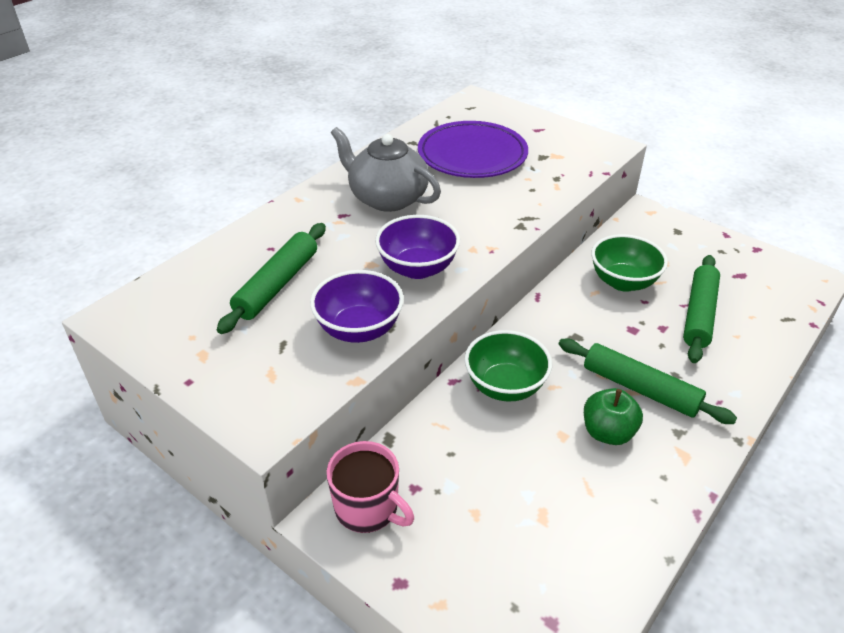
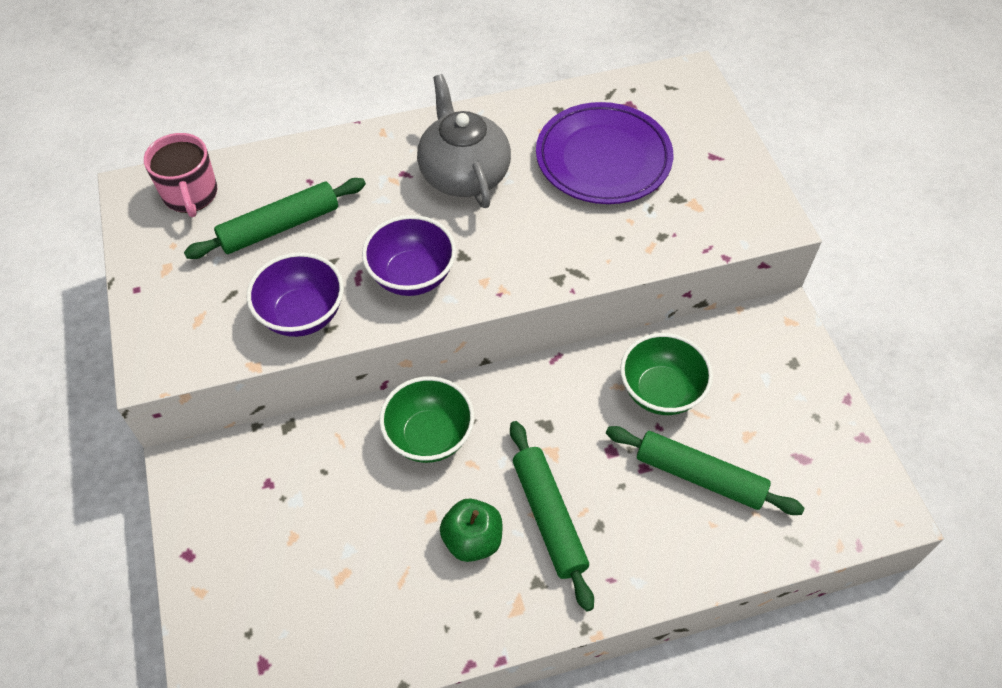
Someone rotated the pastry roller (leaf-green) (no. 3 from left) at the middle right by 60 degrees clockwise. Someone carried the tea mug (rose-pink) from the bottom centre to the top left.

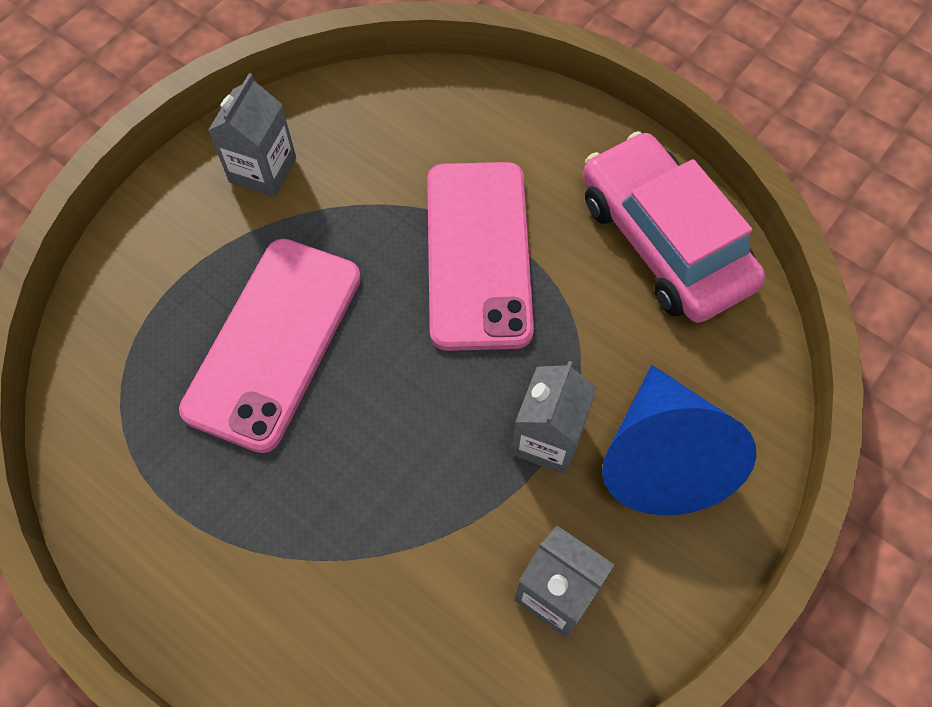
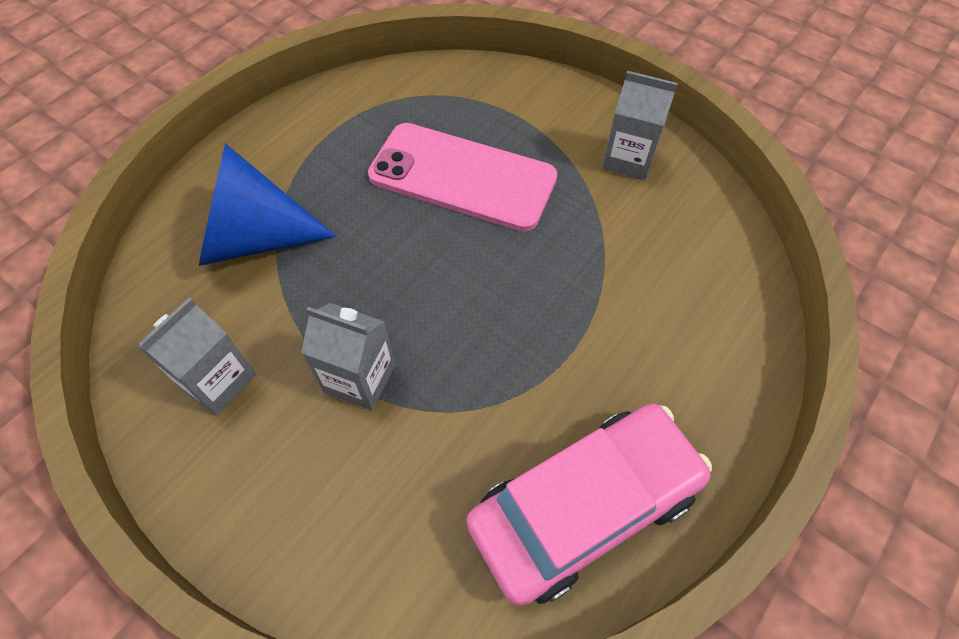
Someone took away the smartphone (rose-pink) (no. 2 from left) at the centre. Someone carried the cone (cobalt) from the middle right to the top left.

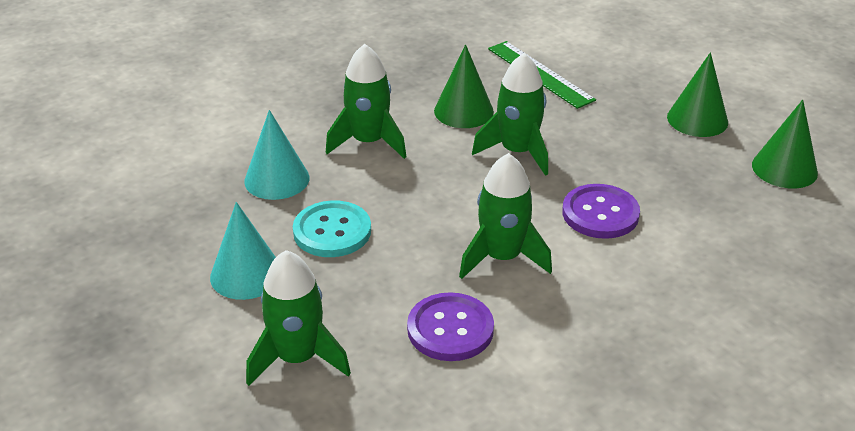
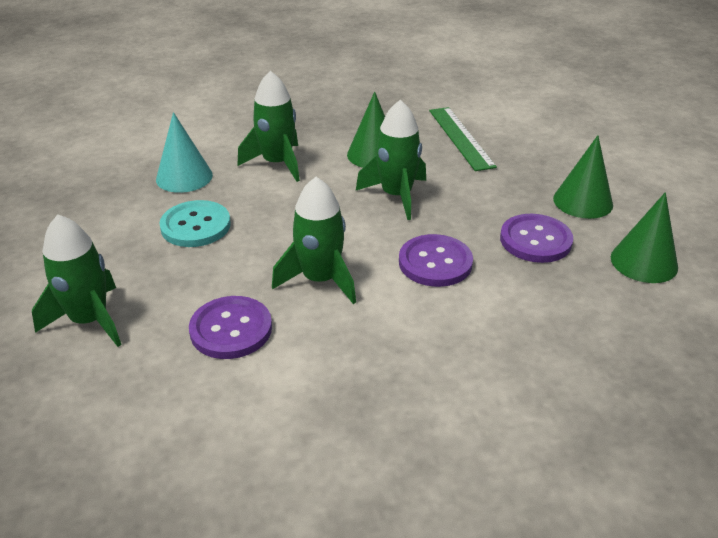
Someone took away the cone (turquoise) (no. 1 from left) at the middle left. Someone put down the button (royal purple) (no. 3 from left) at the middle right.

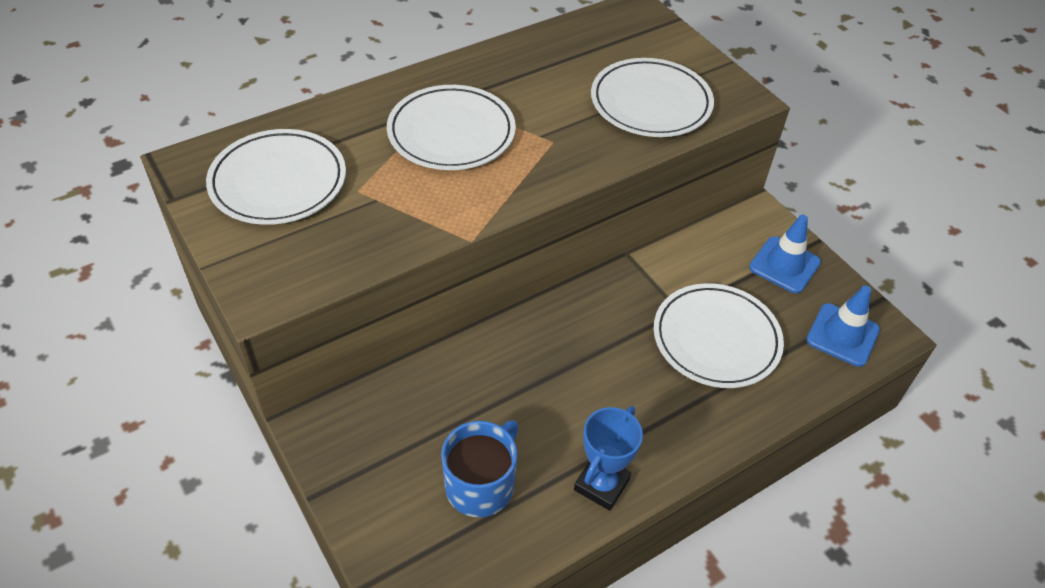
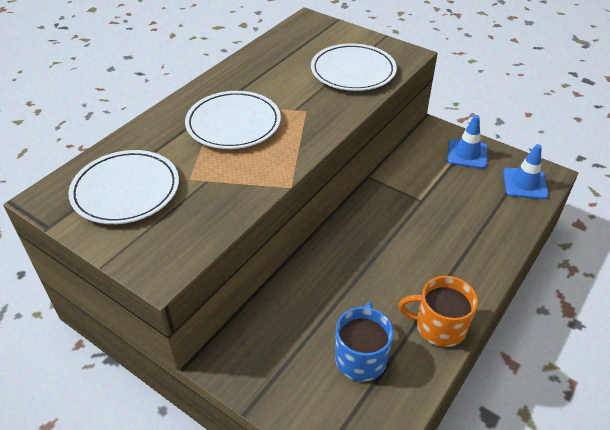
Someone took away the flat dish (white) (no. 4 from left) at the middle right. Someone swapped the award cup (cobalt) at the bottom centre for the tea mug (orange-coloured) at the bottom right.

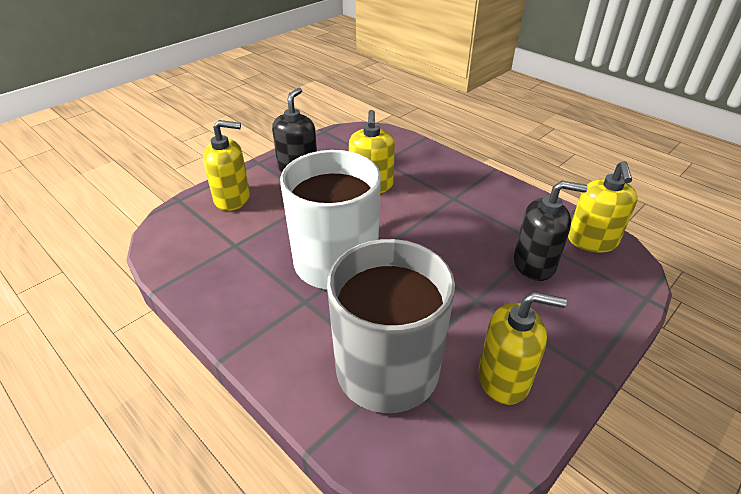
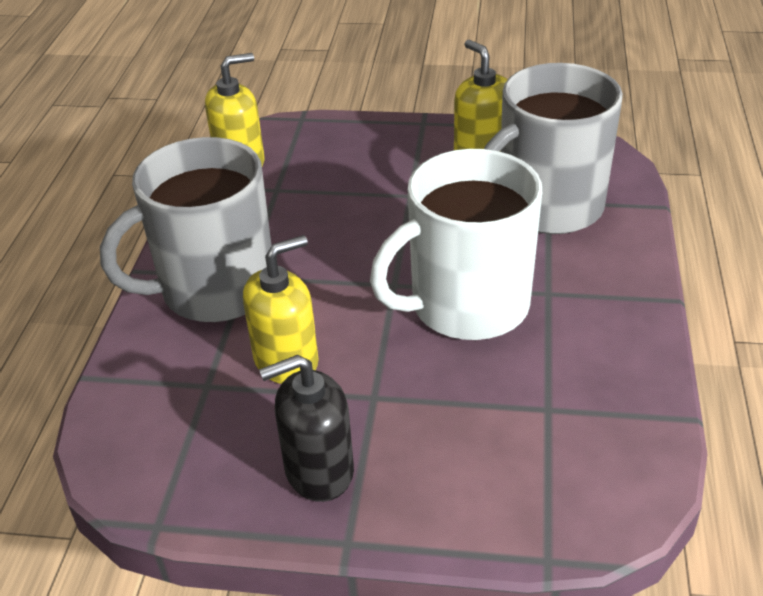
Someone took away the pump bottle (bright yellow) (no. 1 from left) at the middle left. Someone took away the pump bottle (ebony) (no. 2 from left) at the middle right. Someone put down the tea mug (ash-grey) (no. 1 from left) at the middle left.

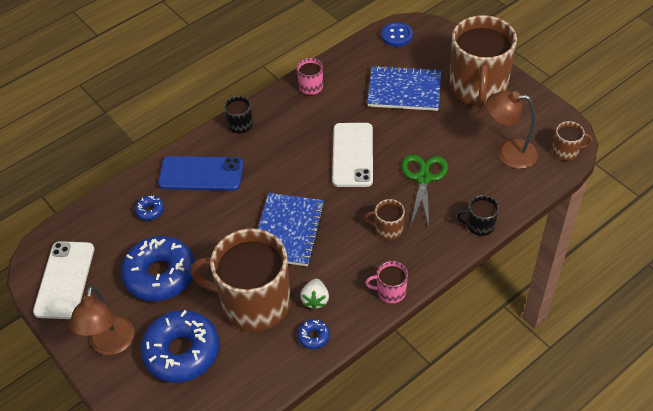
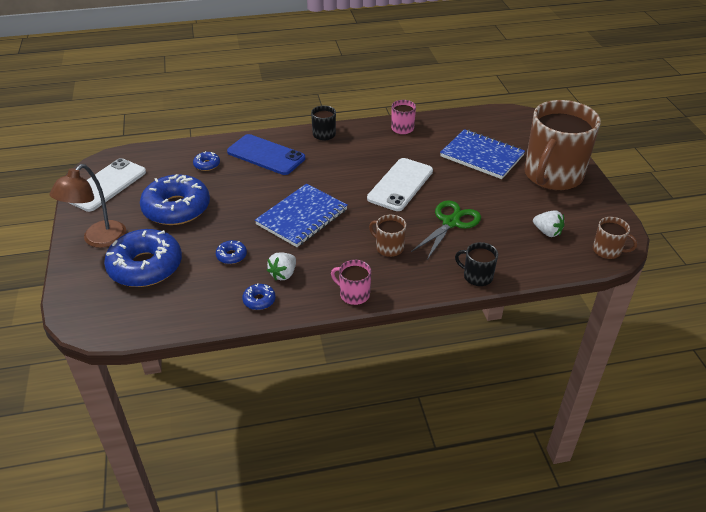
Someone took away the button (cobalt) at the top centre. Someone swapped the desk lamp (dark brown) (no. 2 from left) at the top right for the strawberry (white) (no. 2 from left) at the middle right. Someone swapped the tea mug (dark brown) (no. 1 from left) at the bottom centre for the doughnut (cobalt) (no. 4 from left) at the middle left.

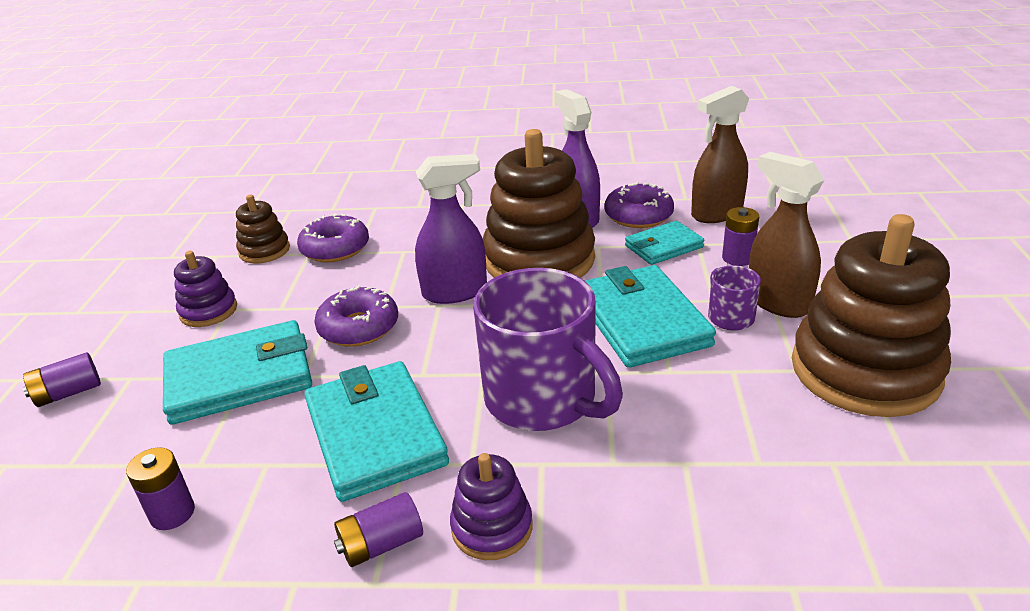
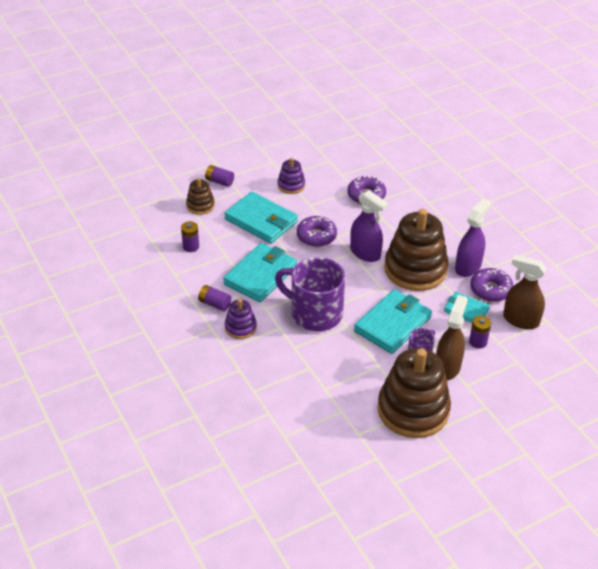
Someone carried the ring stacker (dark brown) (no. 1 from left) from the middle left to the centre. Someone rotated the tea mug (royal purple) (no. 1 from left) at the centre by 105 degrees clockwise.

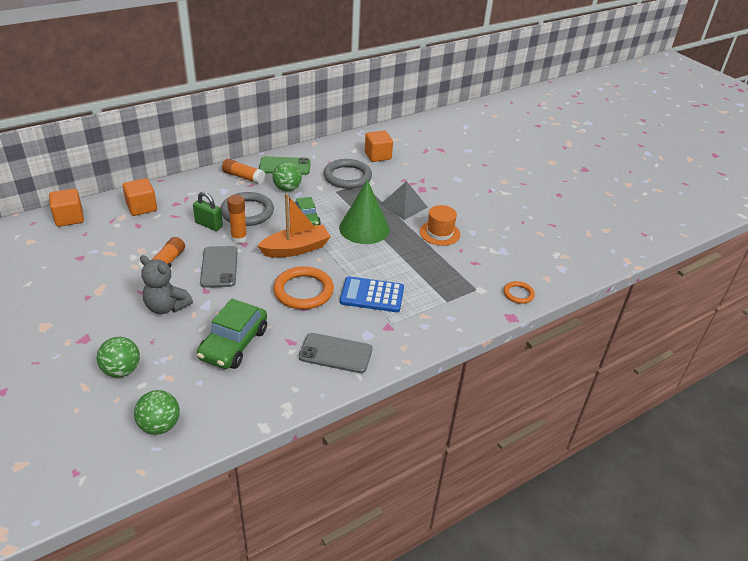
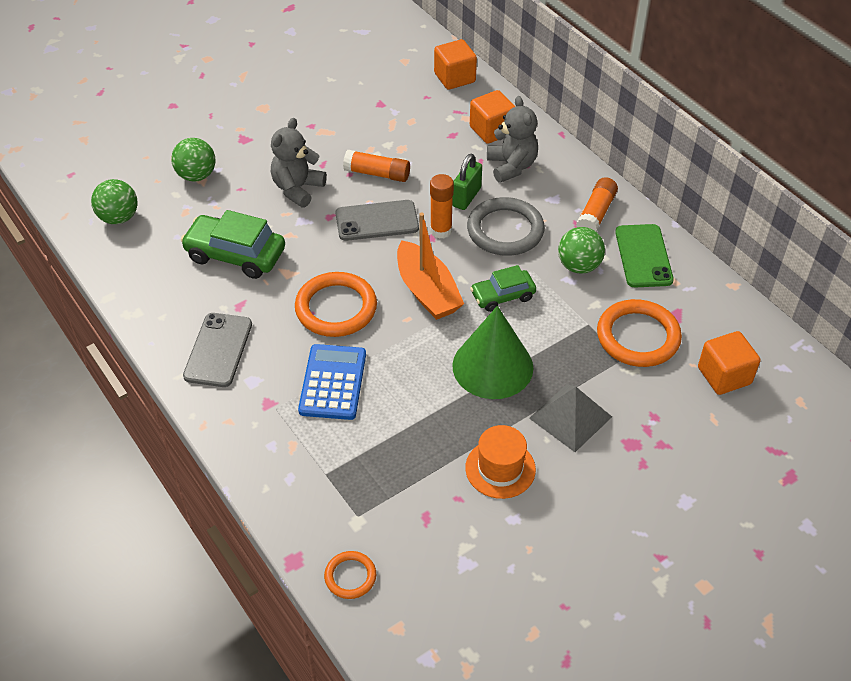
Someone repainted the hoop (ash-grey) (no. 2 from left) at the top centre, which became the hoop (orange-coloured) (no. 3 from left) at the middle right. Someone put down the teddy bear (ash-grey) (no. 2 from left) at the top centre.

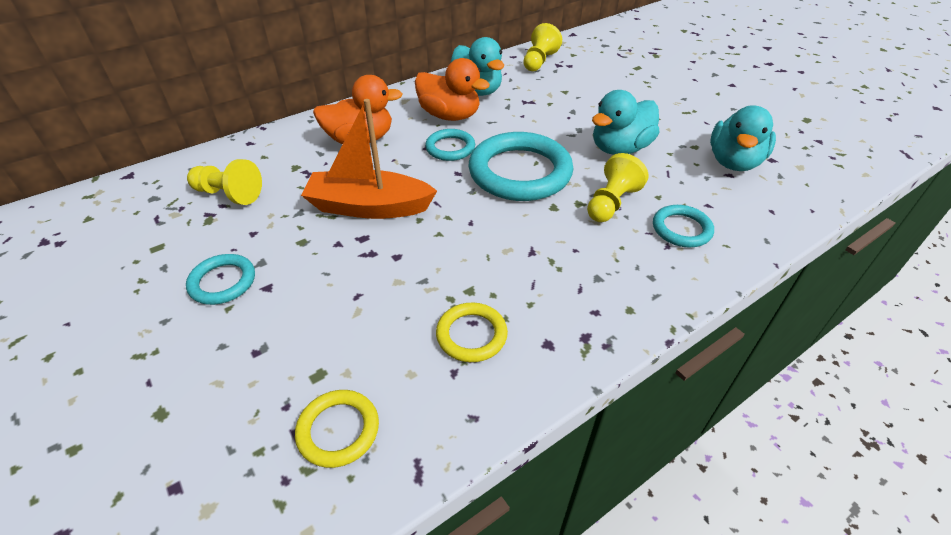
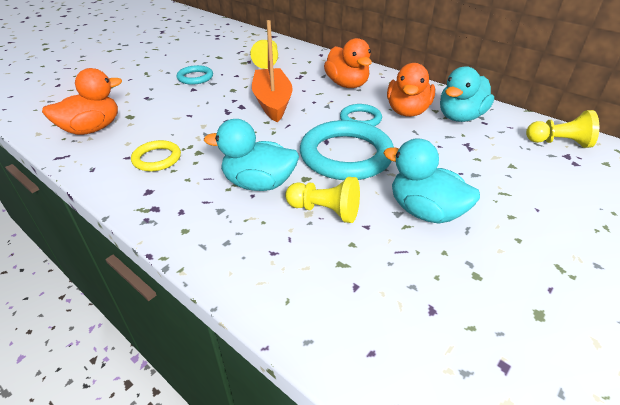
Someone carried the rubber duck (turquoise) (no. 3 from left in the first image) from the top right to the centre. Someone took away the hoop (turquoise) (no. 4 from left) at the middle right. Someone swapped the hoop (bright yellow) (no. 1 from left) at the bottom centre for the rubber duck (orange-coloured) (no. 1 from left) at the top left.

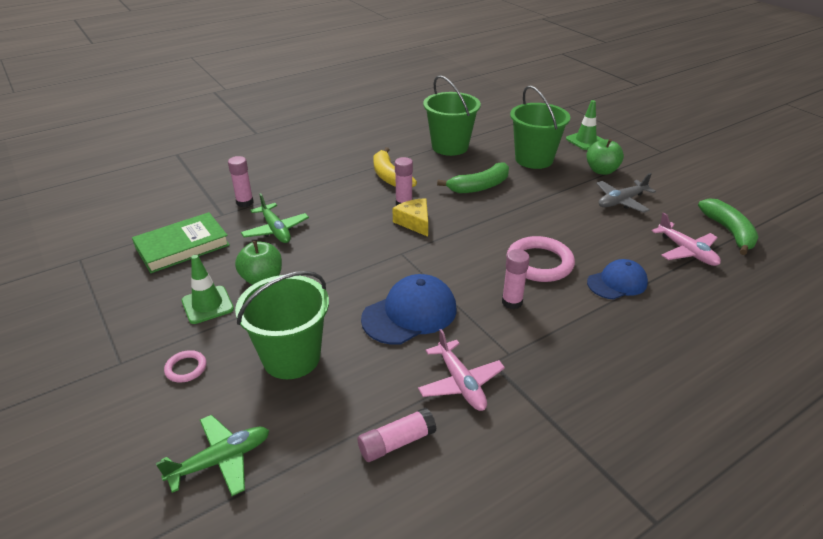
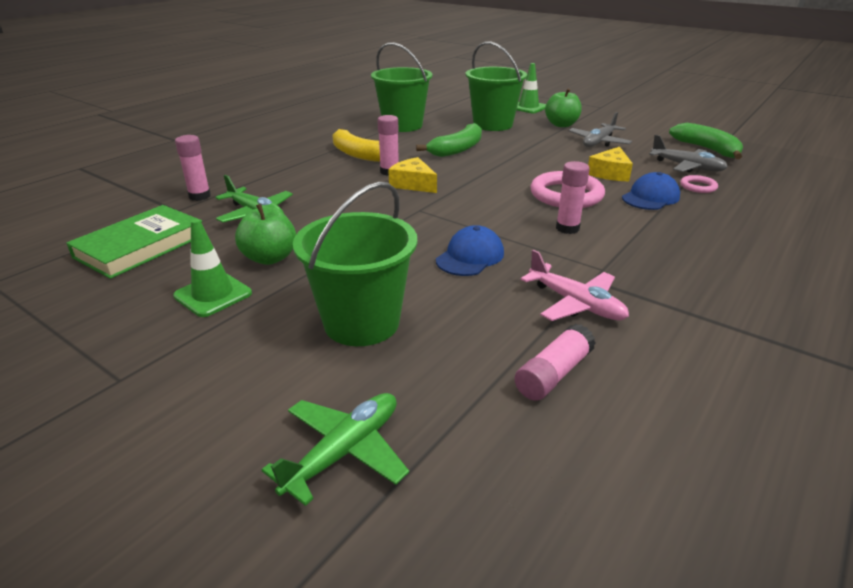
Someone repainted the aeroplane (rose-pink) (no. 2 from left) at the middle right, which became the aeroplane (ash-grey) (no. 2 from left) at the top right. Someone scaled the cap (cobalt) (no. 1 from left) at the centre by 0.66. Someone carried the hoop (rose-pink) (no. 1 from left in the first image) from the bottom left to the top right. Someone put down the cheese wedge (bright yellow) (no. 2 from left) at the top right.

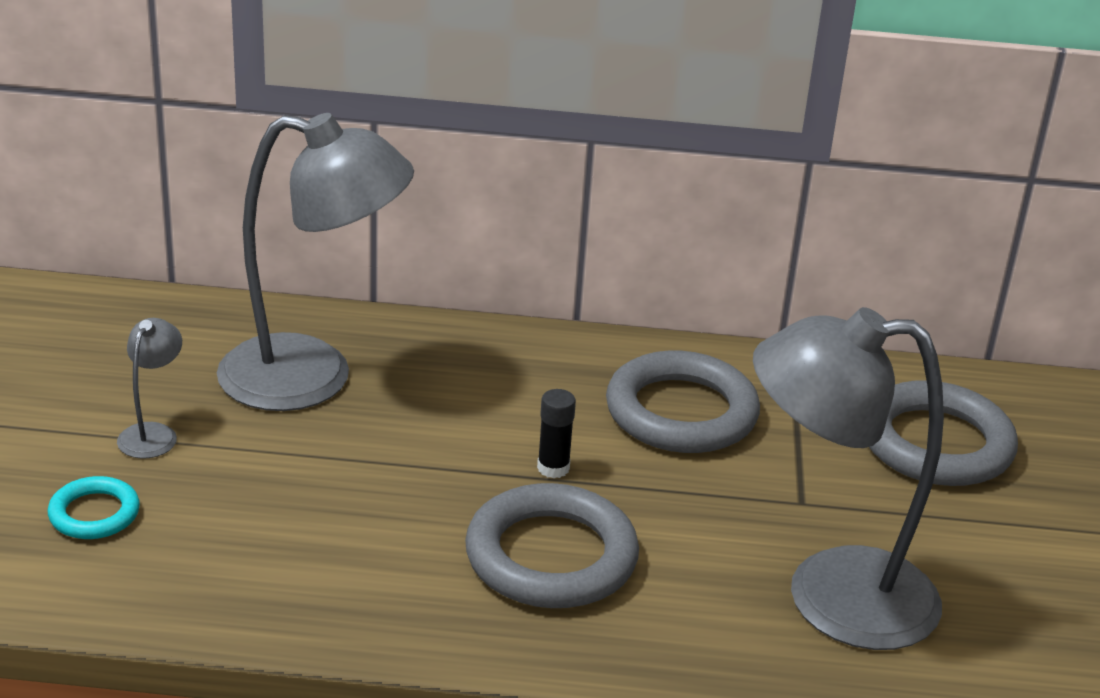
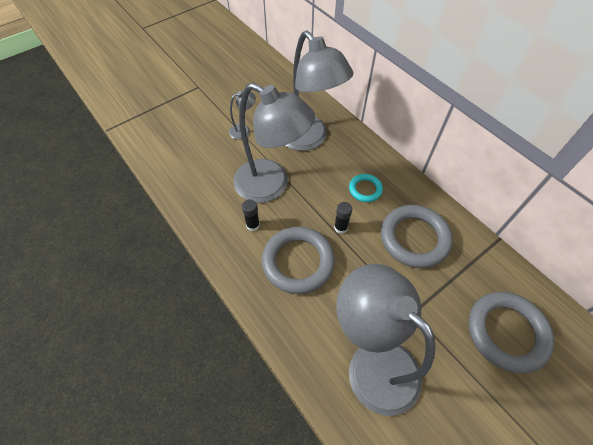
Someone carried the hoop (turquoise) from the bottom left to the centre. Someone put down the desk lamp (ash-grey) (no. 2 from left) at the top centre. Someone put down the glue stick (ebony) (no. 1 from left) at the centre.

